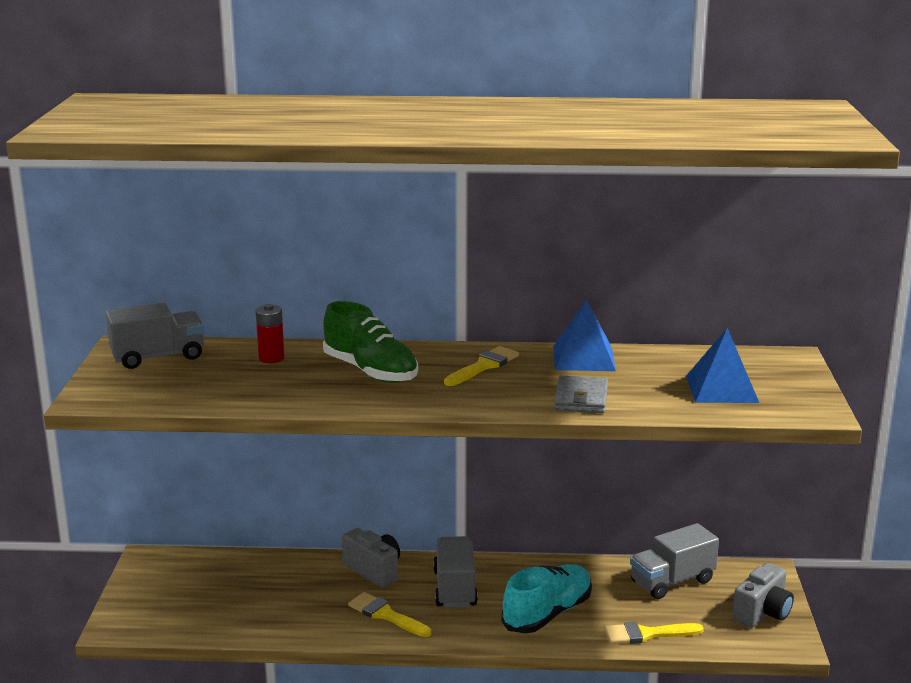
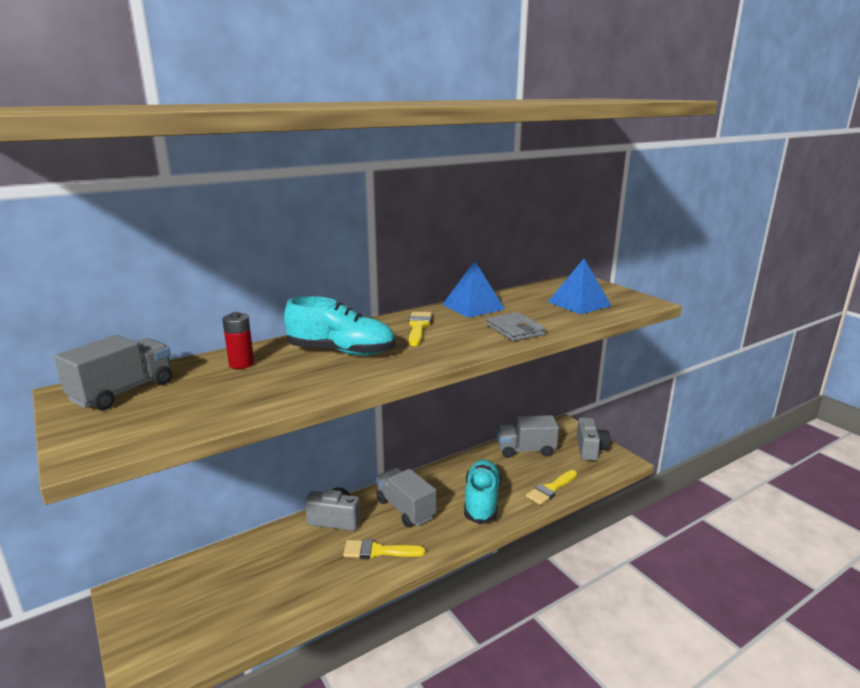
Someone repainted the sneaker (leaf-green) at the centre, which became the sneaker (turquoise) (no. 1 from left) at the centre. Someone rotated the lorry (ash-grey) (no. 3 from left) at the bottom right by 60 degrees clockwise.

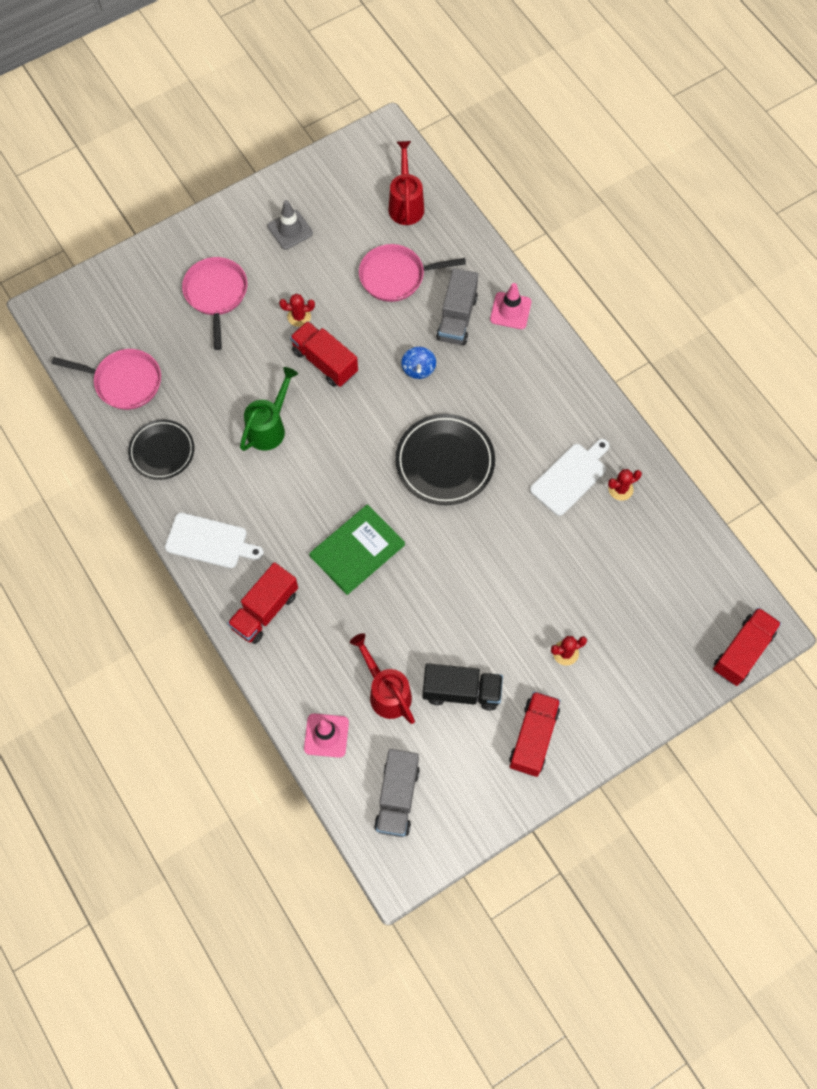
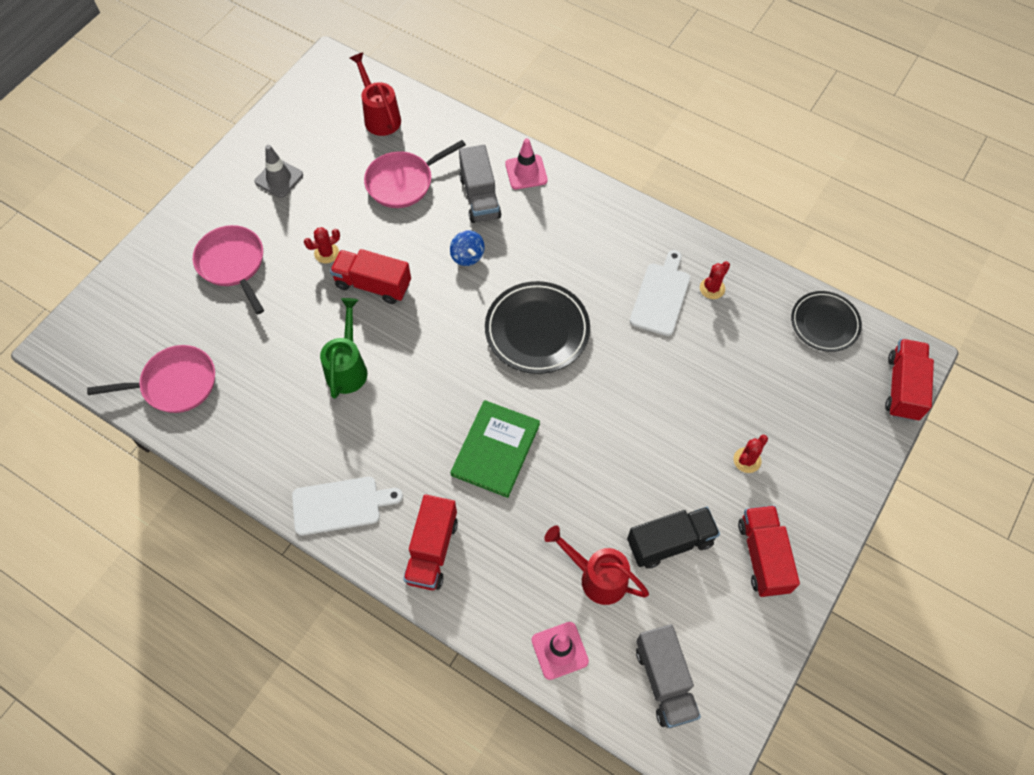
Someone carried the flat dish (ebony) (no. 1 from left in the first image) from the middle left to the middle right.

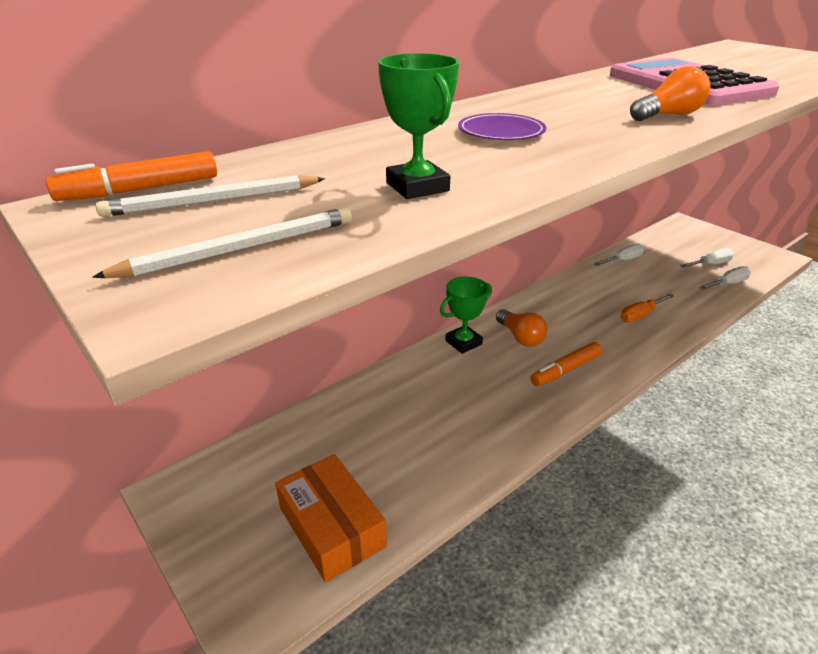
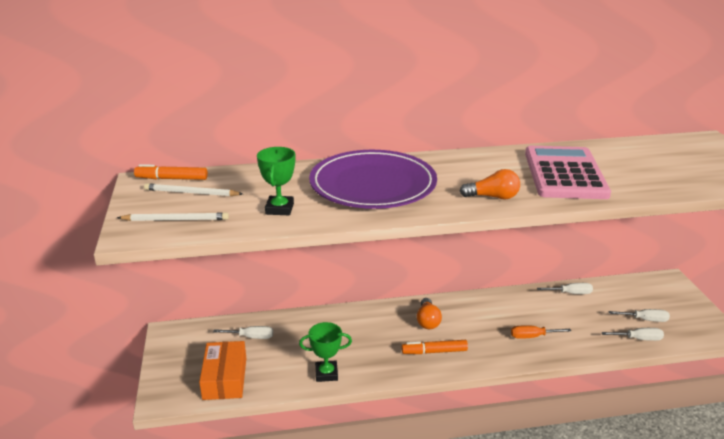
Someone scaled the flat dish (royal purple) at the top centre by 2.42. Someone carried the award cup (leaf-green) (no. 2 from left) from the centre to the bottom centre. Someone put down the flat screwdriver (white) (no. 1 from left) at the bottom centre.

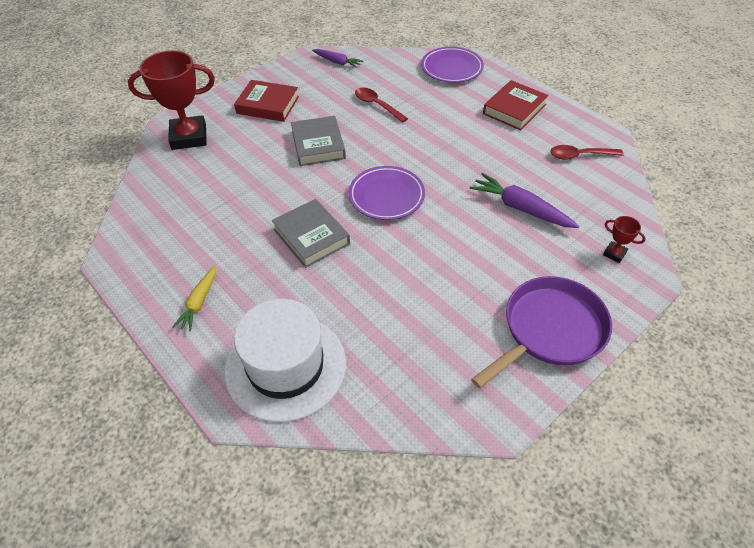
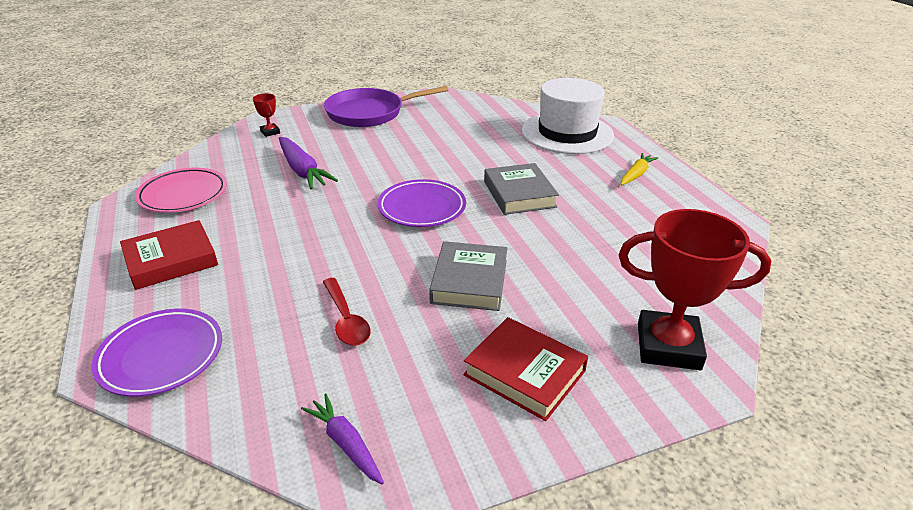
Someone swapped the spoon (scarlet) (no. 2 from left) at the top right for the flat dish (rose-pink) at the middle left.

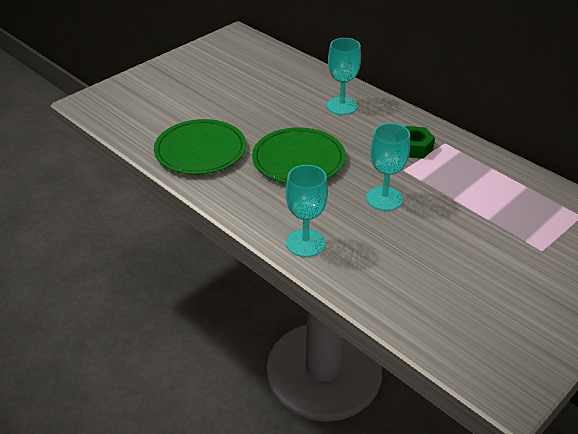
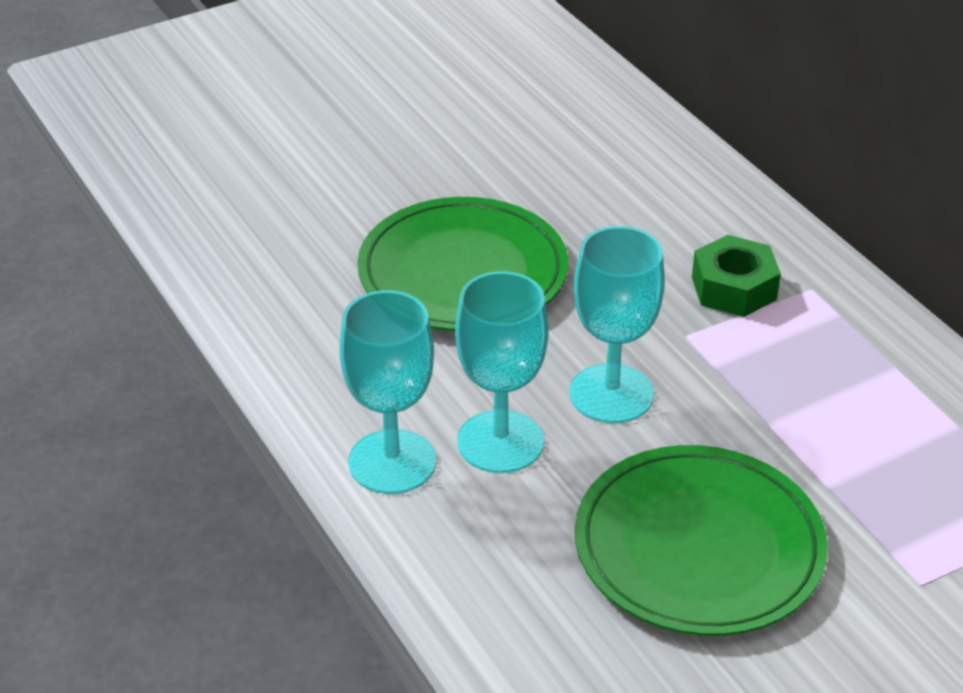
Someone carried the goblet (turquoise) (no. 2 from left) from the top centre to the centre. Someone carried the flat dish (leaf-green) (no. 1 from left in the first image) from the centre to the bottom right.

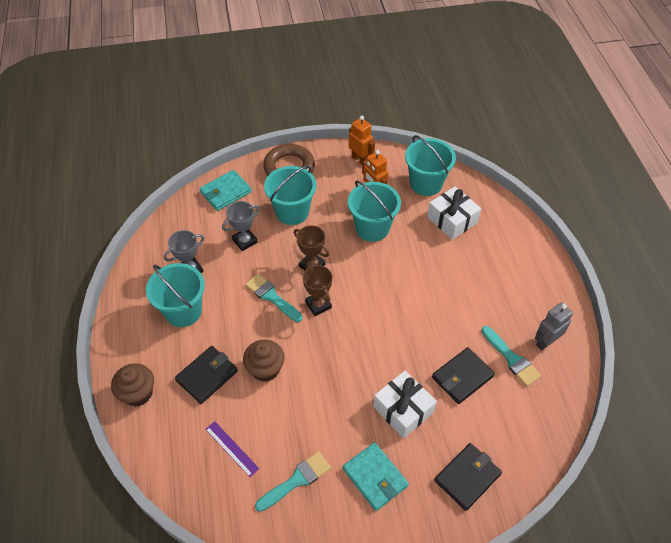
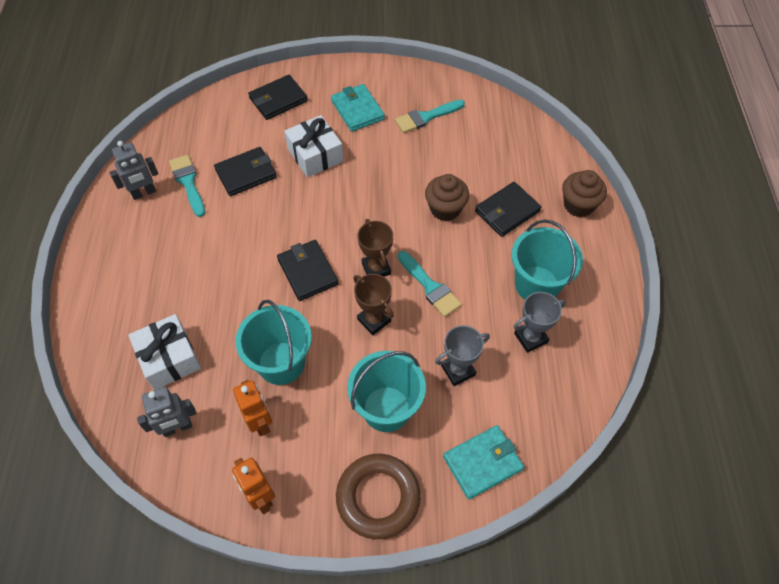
Someone swapped the sand bucket (turquoise) (no. 4 from left) at the top centre for the robot figure (ash-grey) (no. 2 from left) at the bottom left. Someone took away the straightedge (royal purple) at the bottom centre. Someone put down the wallet (ebony) (no. 3 from left) at the centre.

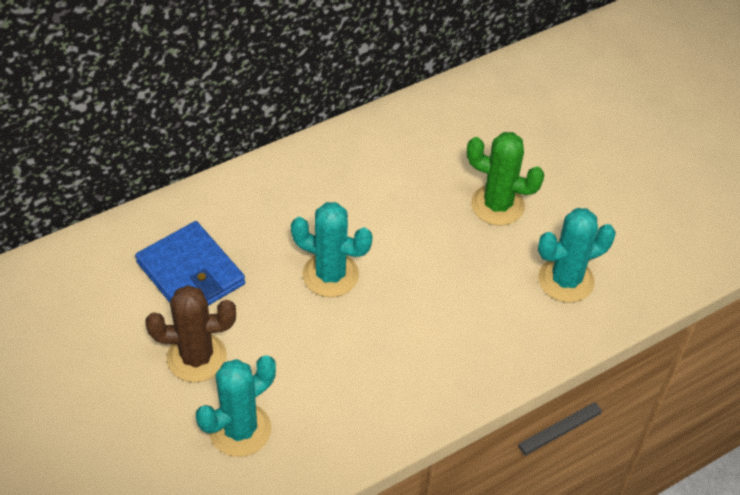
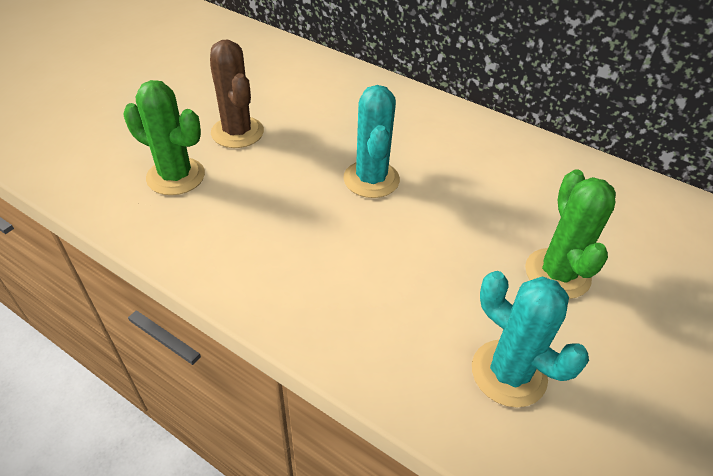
Someone took away the wallet (cobalt) at the middle left. Someone repainted the saguaro cactus (turquoise) (no. 1 from left) at the bottom left, which became the saguaro cactus (leaf-green) (no. 1 from left) at the top left.

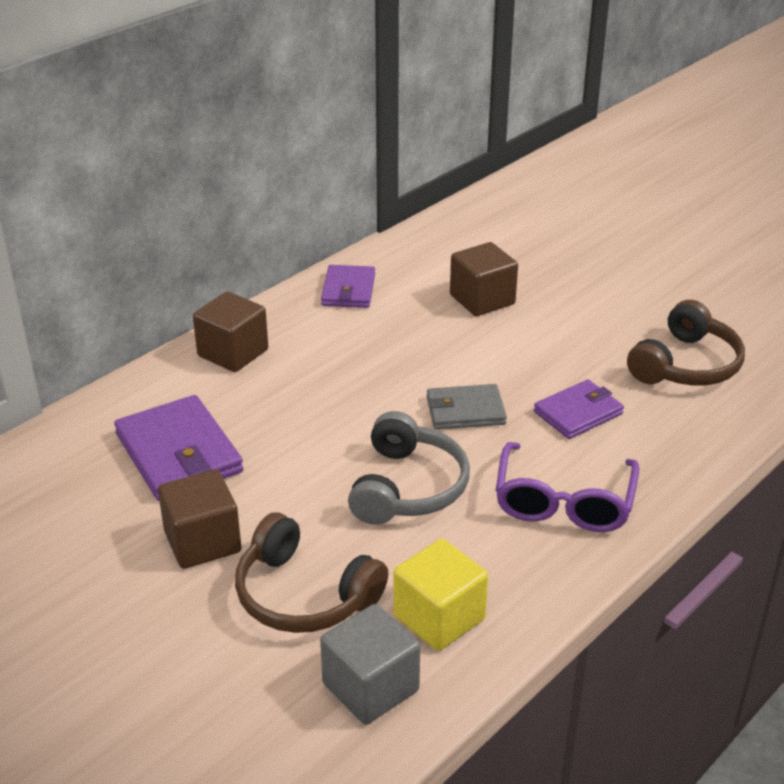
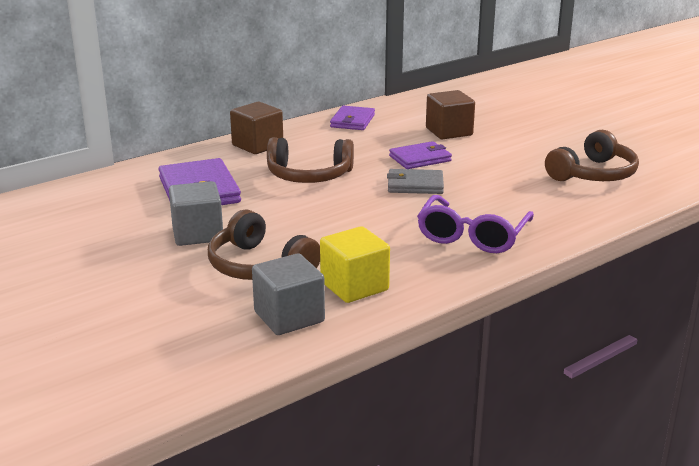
Someone carried the wallet (royal purple) (no. 3 from left) from the middle right to the top centre. Someone took away the over-ear headphones (ash-grey) at the centre. Someone repainted the block (dark brown) (no. 1 from left) at the middle left, which became the block (ash-grey) (no. 1 from left) at the middle left. Someone put down the over-ear headphones (dark brown) (no. 2 from left) at the centre.

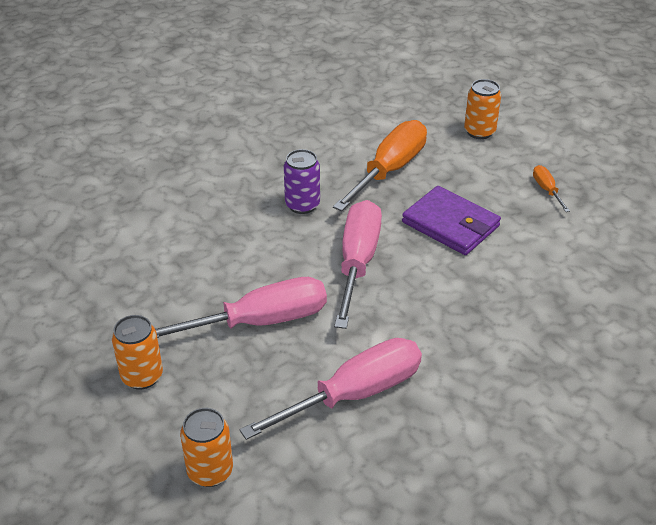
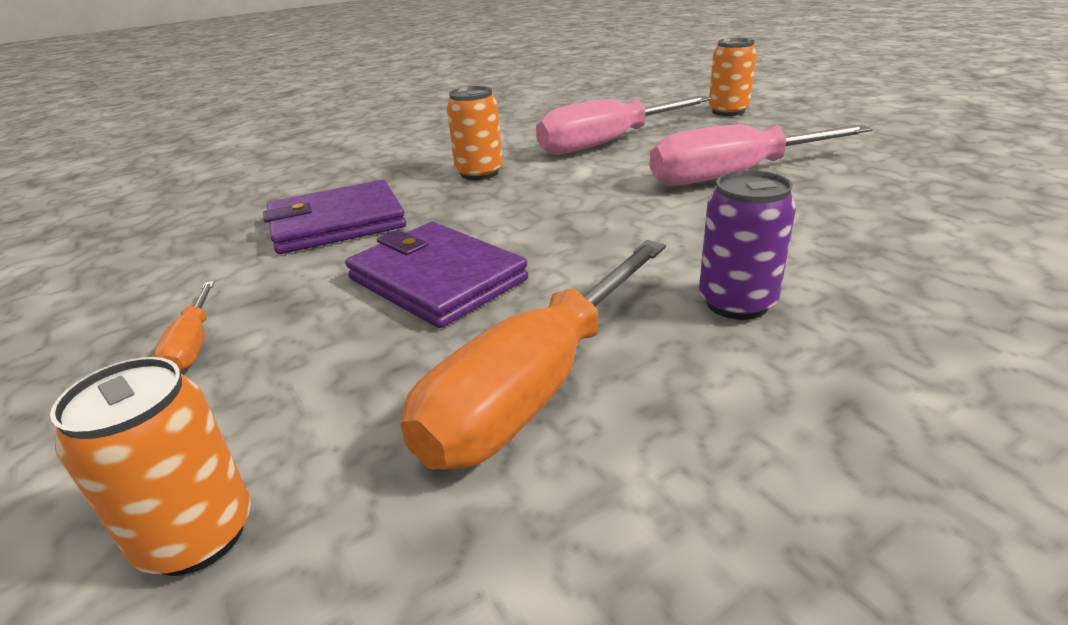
Someone took away the flat screwdriver (rose-pink) (no. 3 from left) at the centre. Someone carried the soda can (orange-coloured) (no. 1 from left in the first image) from the bottom left to the top centre. Someone put down the wallet (royal purple) (no. 1 from left) at the middle left.

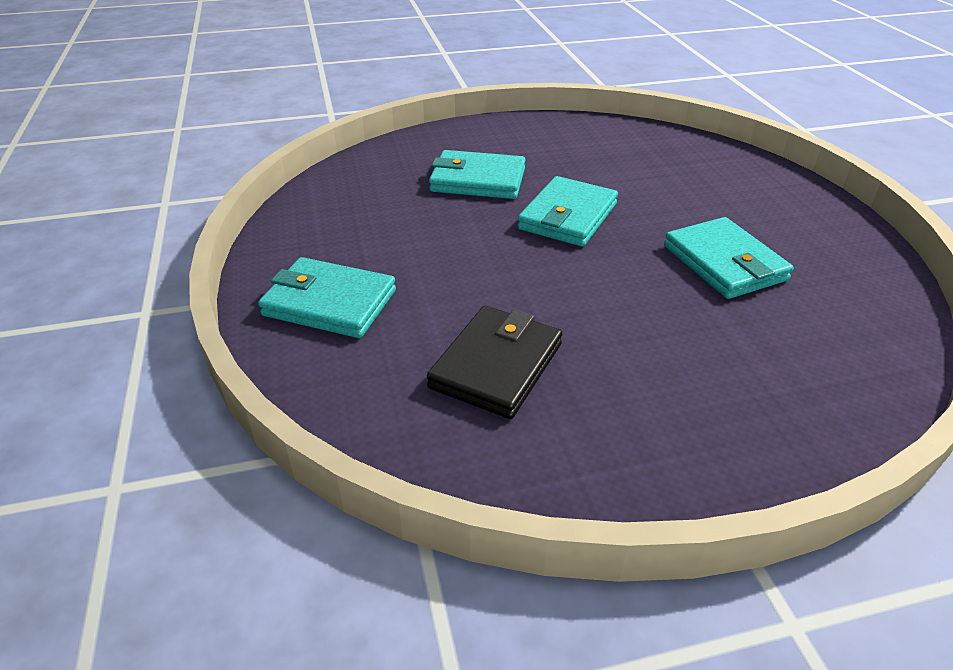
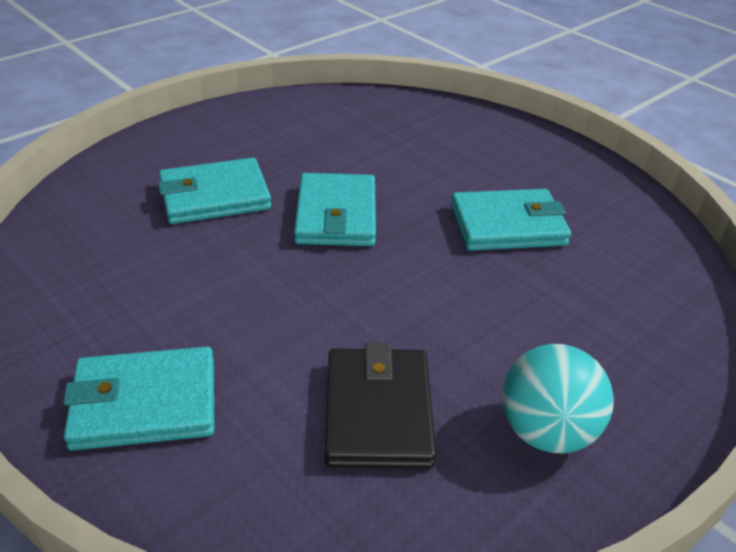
Someone rotated the wallet (turquoise) (no. 4 from left) at the middle right by 45 degrees counterclockwise. Someone put down the play ball (turquoise) at the bottom right.

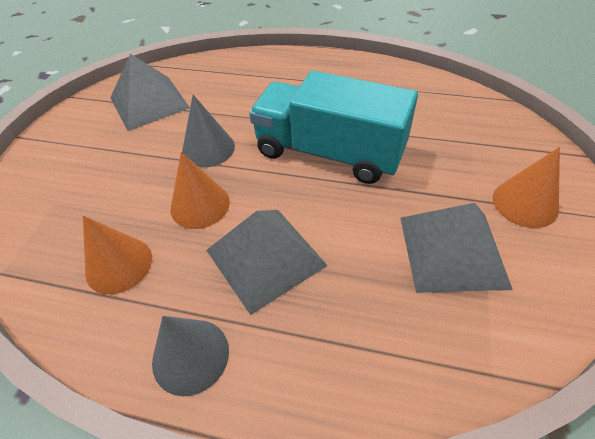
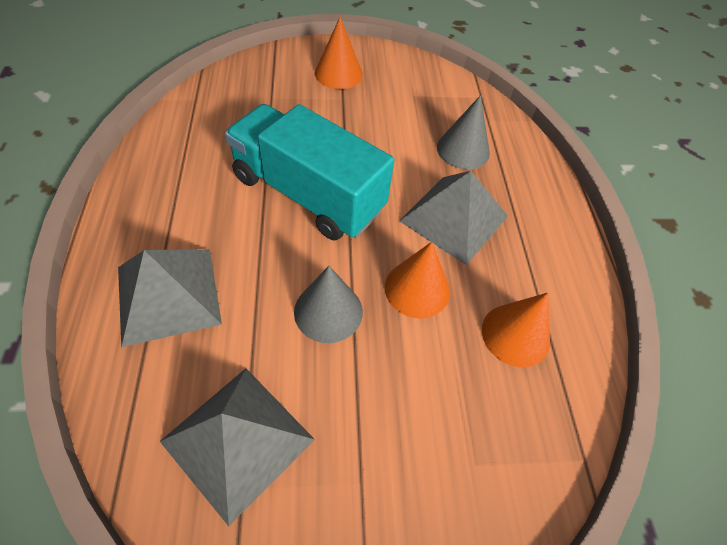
Someone rotated the lorry (turquoise) at the top centre by 120 degrees clockwise. Someone carried the pyramid shape (ash-grey) (no. 3 from left in the first image) from the middle right to the middle left. Someone carried the cone (ash-grey) (no. 1 from left in the first image) from the bottom left to the top centre.

